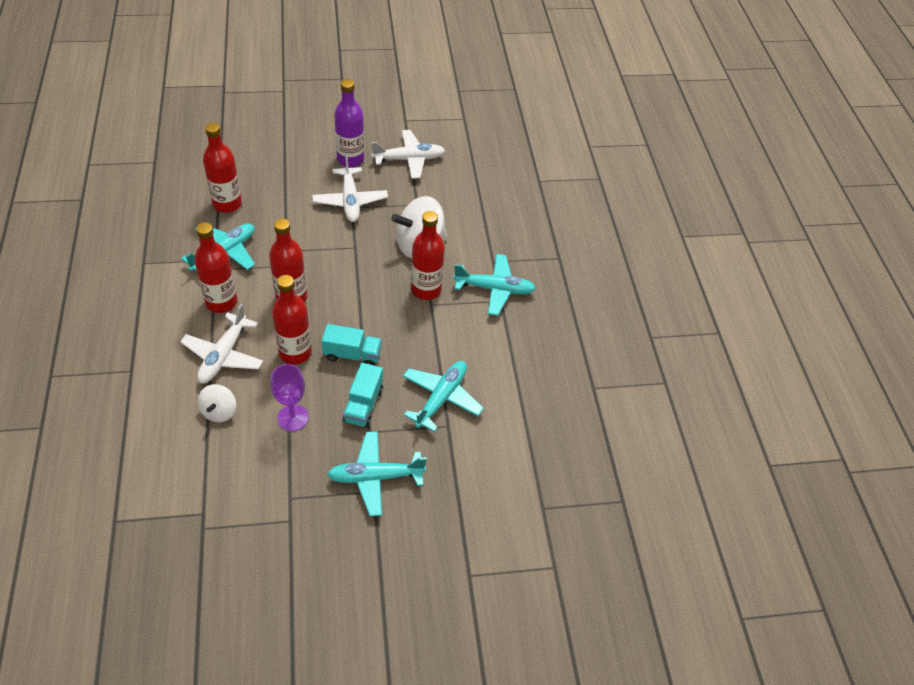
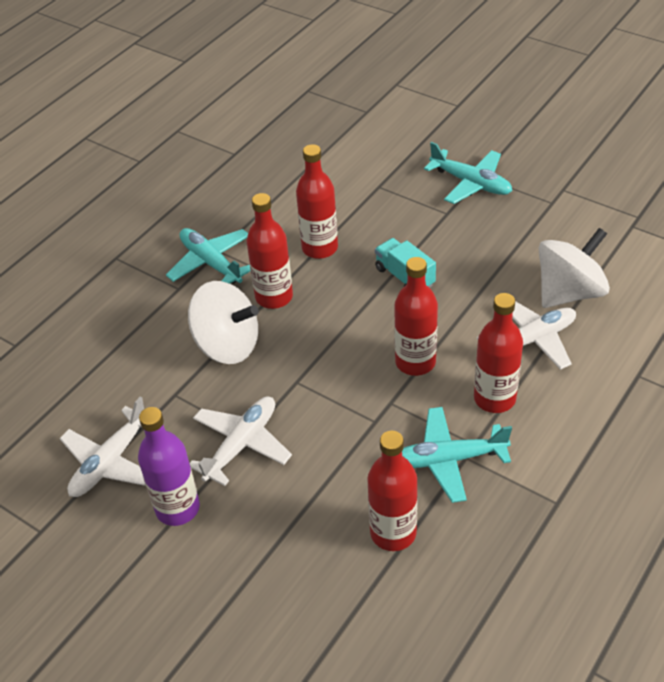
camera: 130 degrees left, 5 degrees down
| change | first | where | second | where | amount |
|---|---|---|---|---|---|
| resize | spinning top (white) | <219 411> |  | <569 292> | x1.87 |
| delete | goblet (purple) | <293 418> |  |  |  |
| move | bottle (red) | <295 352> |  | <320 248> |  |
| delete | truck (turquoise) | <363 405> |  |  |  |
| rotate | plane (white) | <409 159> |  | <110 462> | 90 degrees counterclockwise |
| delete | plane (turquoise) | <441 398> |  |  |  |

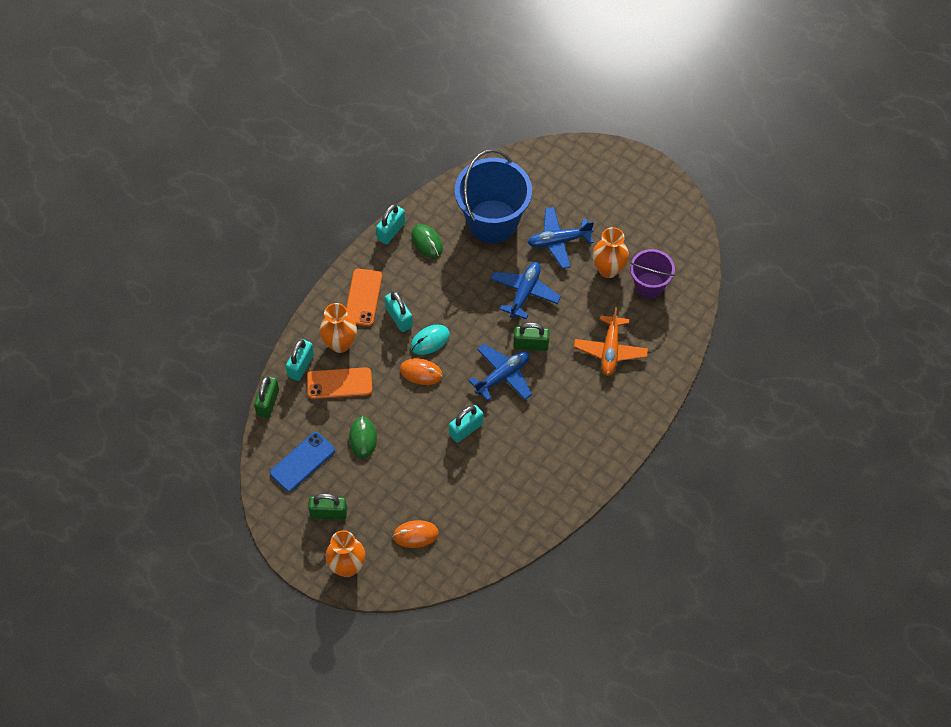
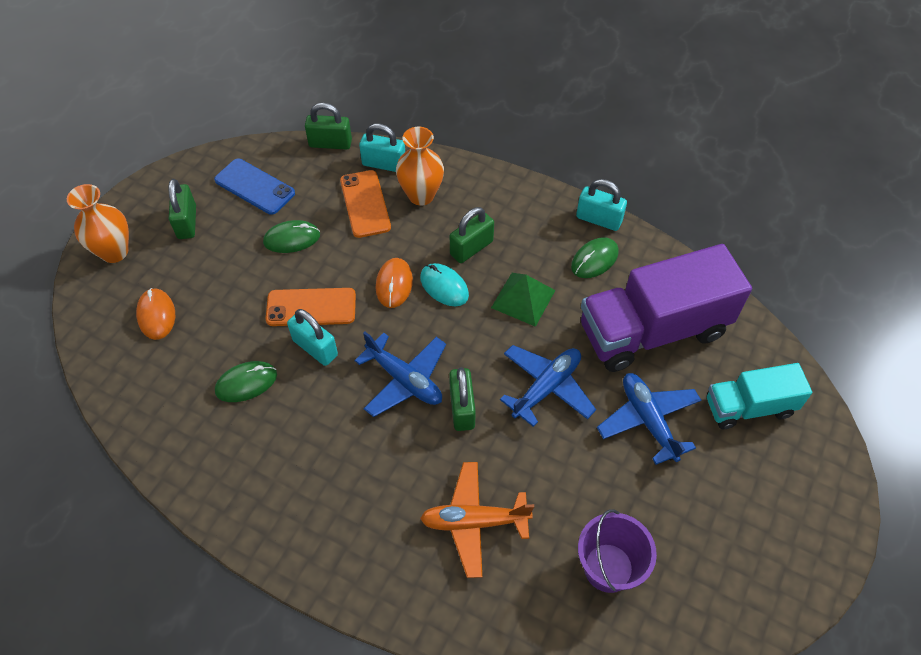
camera: 80 degrees right, 5 degrees down
| change | first | where | second | where | amount |
|---|---|---|---|---|---|
| move | phone (orange) | <363 297> |  | <311 307> |  |
| recolor | padlock (turquoise) | <399 317> | padlock (green) | <471 248> |  |
| replace | bucket (blue) | <492 221> | truck (purple) | <653 330> |  |
| rotate | plane (blue) | <524 292> |  | <546 388> | 60 degrees counterclockwise |
| delete | vase (orange) | <608 269> |  |  |  |
| insert |  |  | mouse (green) | <246 383> |  |
| insert |  |  | pyramid (green) | <523 299> |  |
| insert |  |  | truck (turquoise) | <749 407> |  |

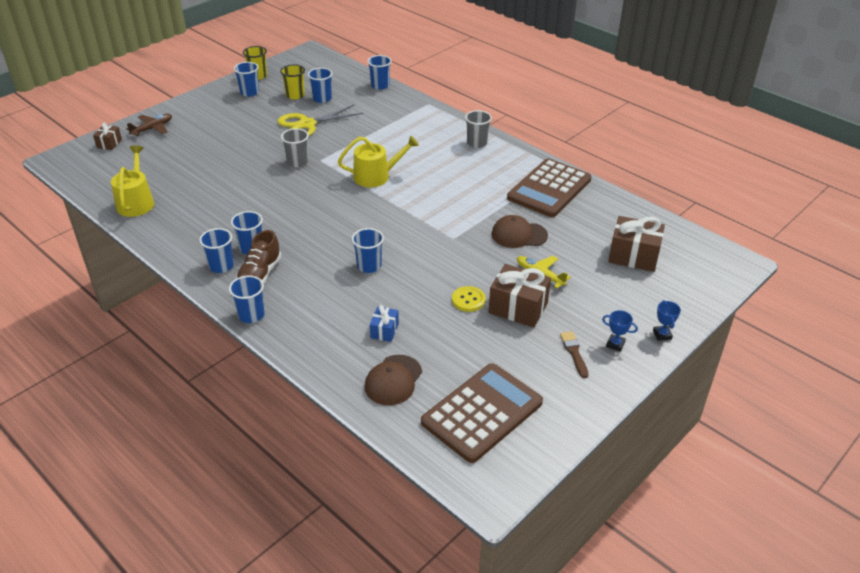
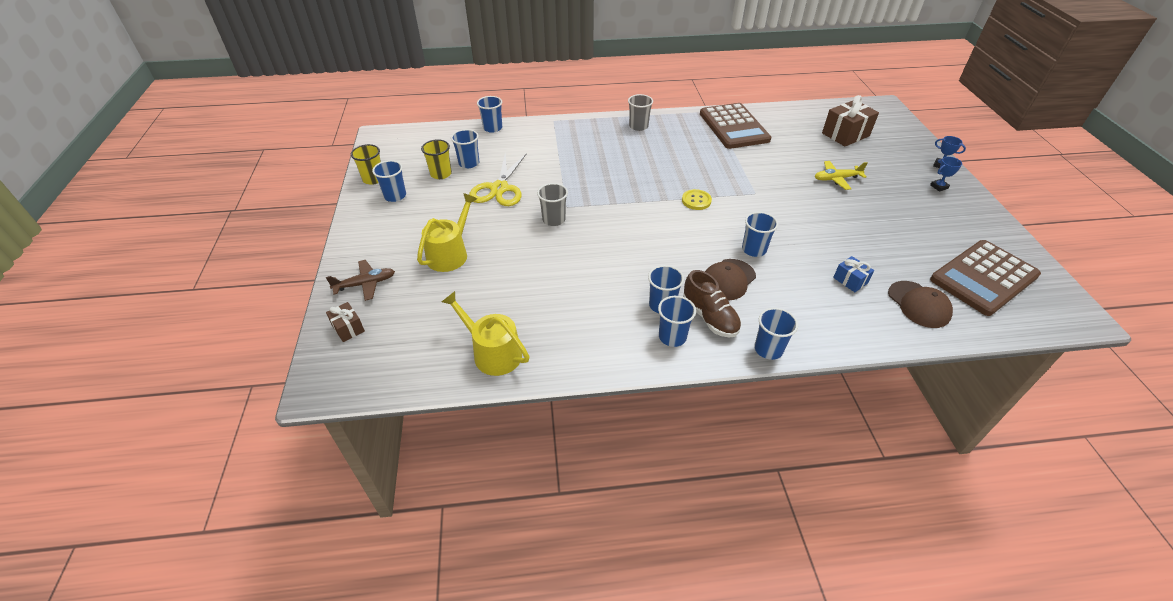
camera: 50 degrees left, 5 degrees up
| change | first | where | second | where | amount |
|---|---|---|---|---|---|
| rotate | plane (brown) | <152 128> |  | <365 284> | 75 degrees clockwise |
| move | watering can (yellow) | <376 176> |  | <450 254> |  |
| rotate | calculator (brown) | <482 412> |  | <983 278> | 120 degrees counterclockwise |
| move | button (yellow) | <468 300> |  | <696 200> |  |
| delete | gift (brown) | <518 308> |  |  |  |
| move | cap (brown) | <519 235> |  | <728 280> |  |
| delete | brush (brown) | <574 352> |  |  |  |

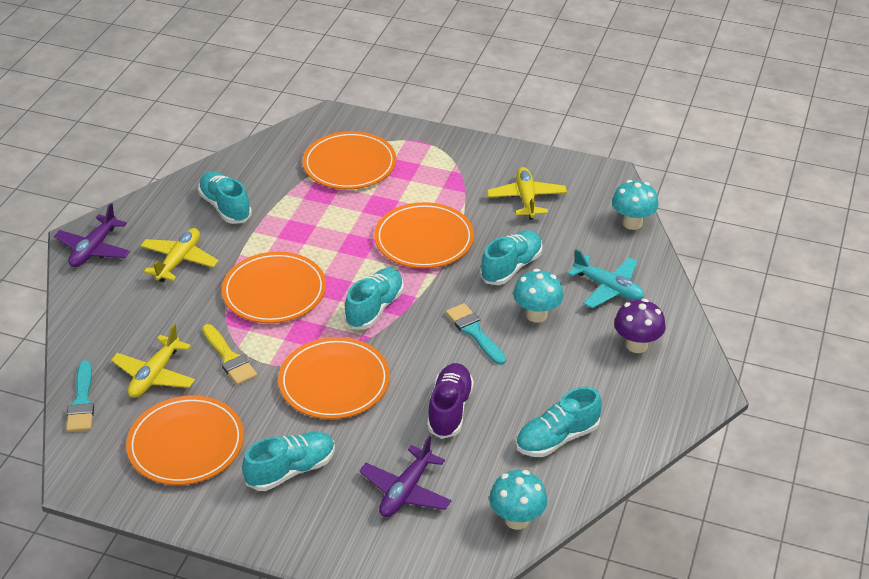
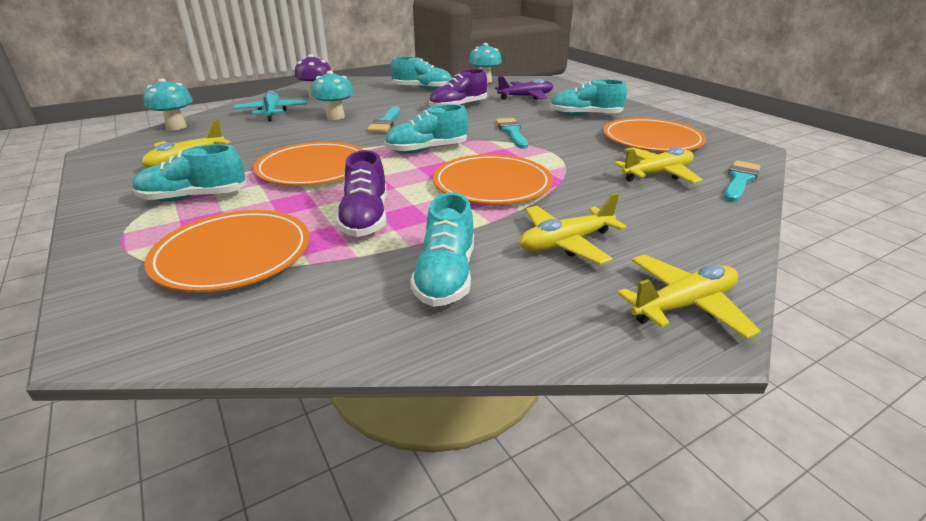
camera: 140 degrees left, 10 degrees down
| change | first | where | second | where | amount |
|---|---|---|---|---|---|
| recolor | plane (purple) | <94 249> | plane (yellow) | <684 305> |  |
| delete | brush (yellow) | <229 358> |  |  |  |
| replace | plate (orange) | <334 382> | brush (turquoise) | <512 132> |  |
| move | shoe (turquoise) | <511 267> |  | <194 197> |  |
| insert |  |  | shoe (purple) | <365 218> |  |

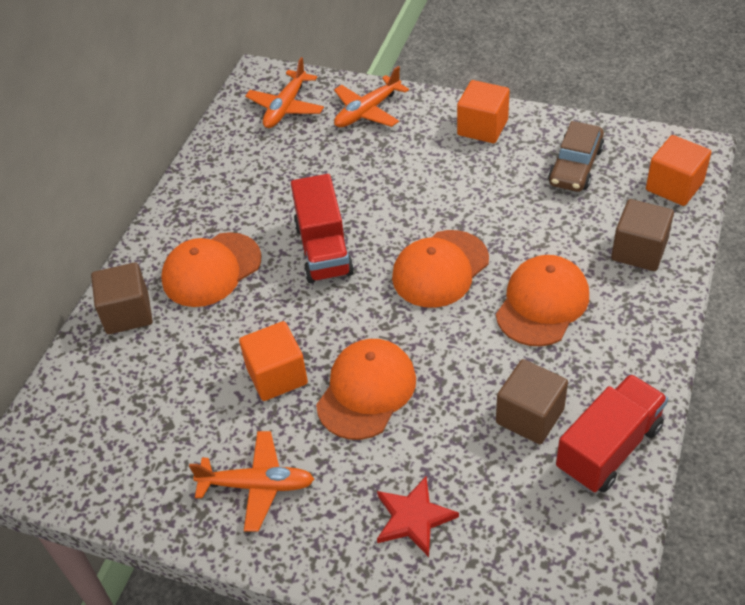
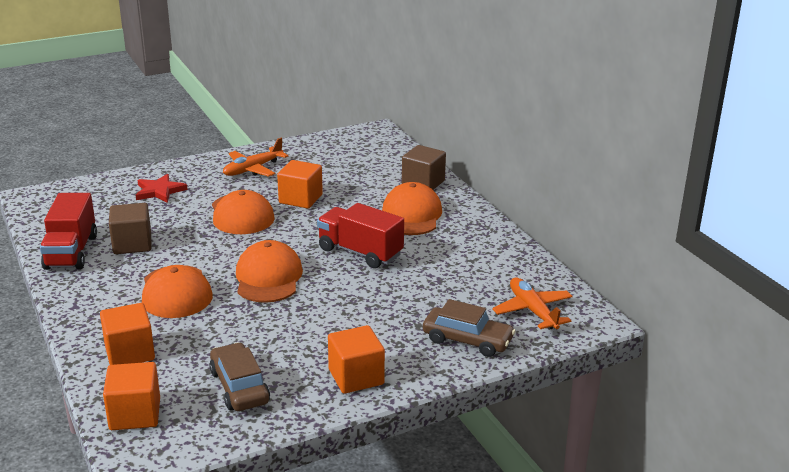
camera: 130 degrees right, 20 degrees down
| change | first | where | second | where | amount |
|---|---|---|---|---|---|
| replace | plane (orange) | <367 111> | car (brown) | <467 340> |  |
| recolor | cube (brown) | <639 251> | cube (orange) | <130 353> |  |

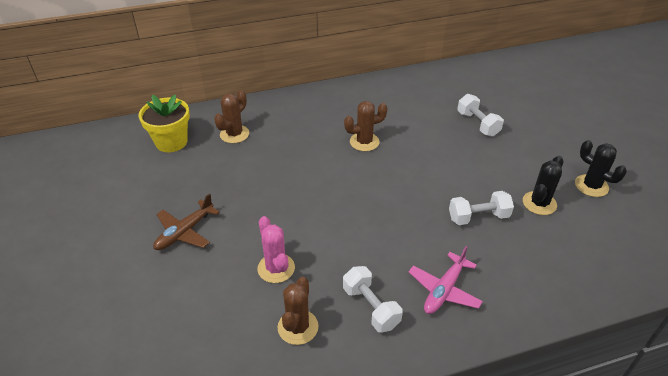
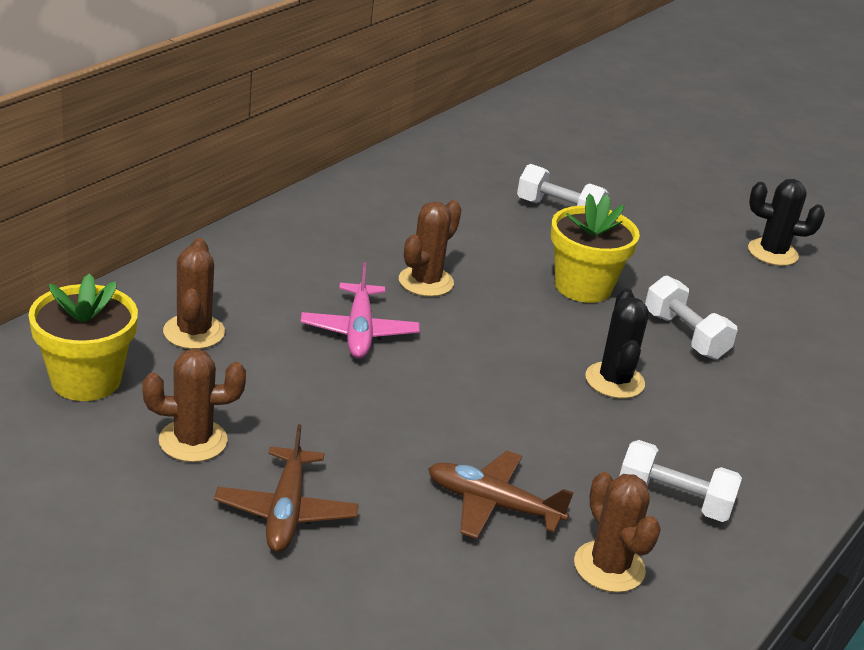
camera: 40 degrees left, 10 degrees down
| change | first | where | second | where | amount |
|---|---|---|---|---|---|
| replace | cactus (pink) | <276 268> | plane (brown) | <492 504> |  |
| move | plane (pink) | <444 290> |  | <359 331> |  |
| rotate | dumbbell (white) | <478 217> |  | <685 335> | 75 degrees counterclockwise |
| move | cactus (black) | <539 203> |  | <614 381> |  |
| insert |  |  | cactus (brown) | <193 441> |  |
| insert |  |  | flower pot (yellow) | <583 286> |  |

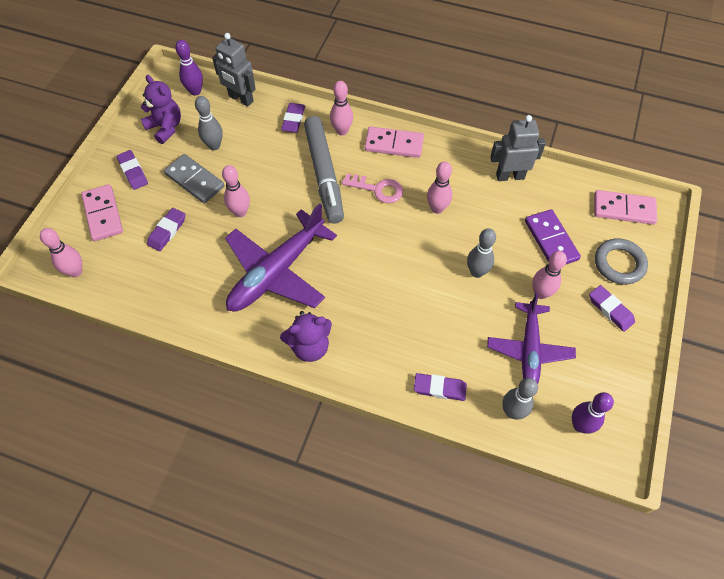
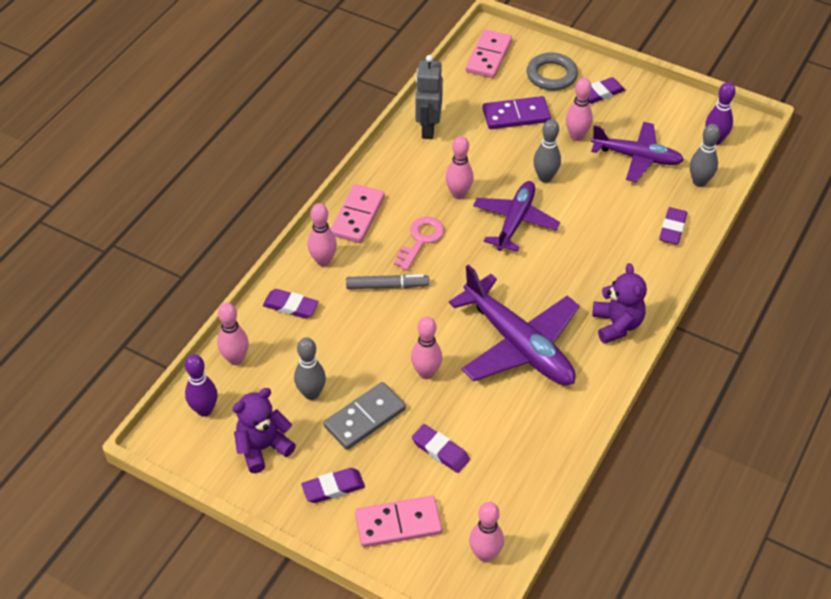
camera: 80 degrees left, 10 degrees down
| change | first | where | second | where | amount |
|---|---|---|---|---|---|
| replace | robot (grey) | <240 99> | bowling pin (pink) | <235 359> |  |
| resize | marker (grey) | <324 174> |  | <387 286> | x0.54 |
| insert |  |  | plane (purple) | <515 221> |  |

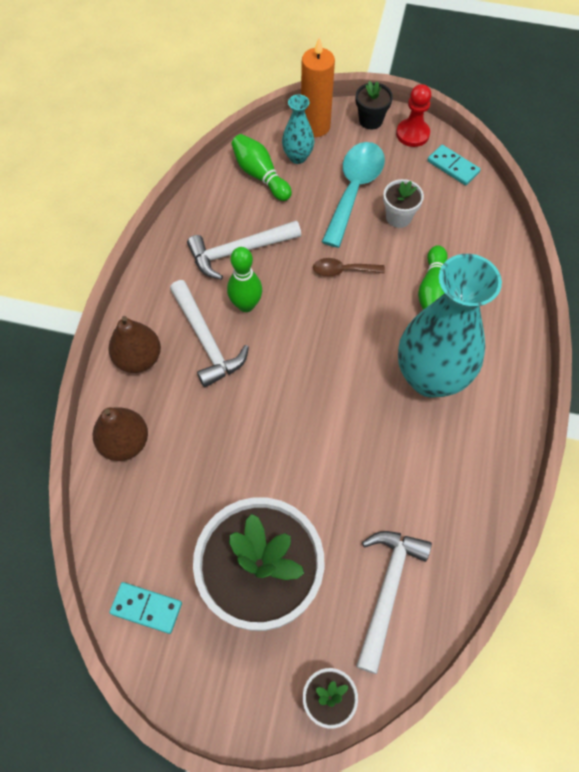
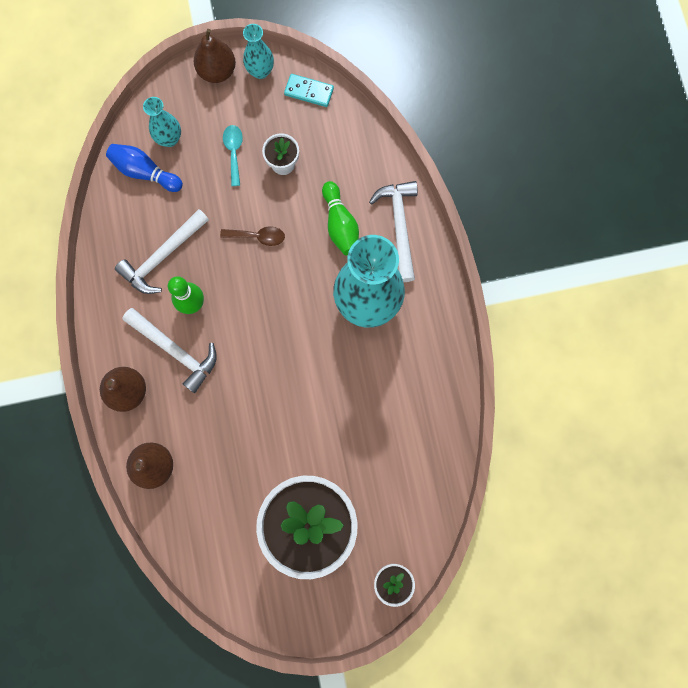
camera: 25 degrees left, 15 degrees up
| change | first | where | second | where | amount |
|---|---|---|---|---|---|
| delete | domino (turquoise) | <146 608> |  |  |  |
| recolor | bowling pin (green) | <260 175> | bowling pin (blue) | <145 172> |  |
| delete | candle (orange) | <315 126> |  |  |  |
| rotate | spoon (brown) | <342 270> |  | <258 236> | 150 degrees counterclockwise |
| resize | spoon (turquoise) | <354 190> |  | <234 152> | x0.52 |
| replace | flower pot (black) | <370 120> | pear (brown) | <217 71> |  |
| move | hammer (white) | <387 590> |  | <399 226> |  |
| replace | pawn (red) | <412 134> | vase (turquoise) | <260 71> |  |

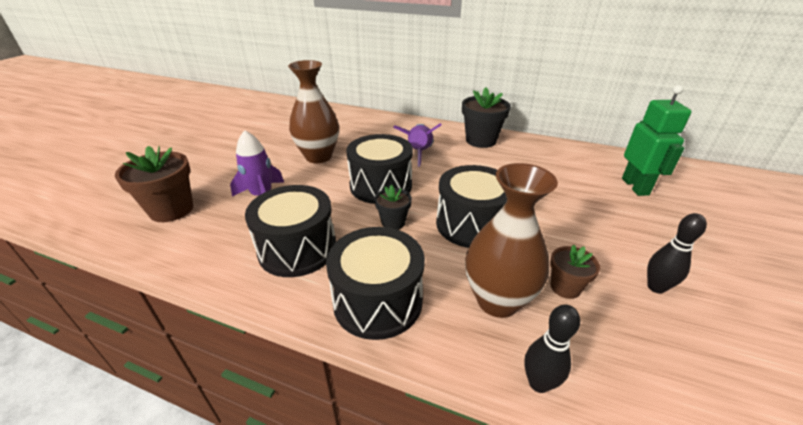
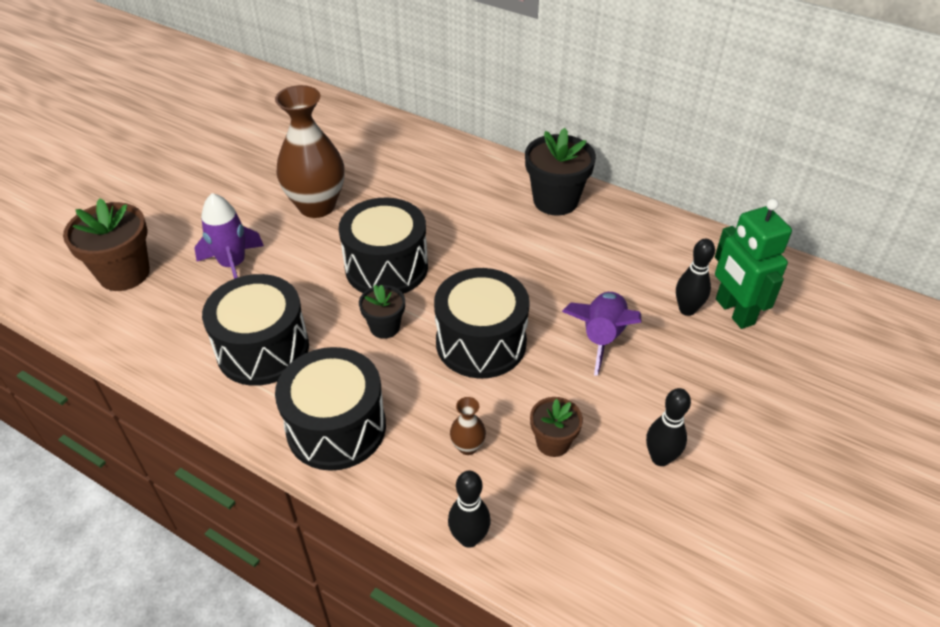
camera: 10 degrees right, 10 degrees up
| change | first | where | second | where | amount |
|---|---|---|---|---|---|
| move | rocket (purple) | <419 153> |  | <601 337> |  |
| resize | vase (brown) | <497 300> |  | <467 446> | x0.42 |
| rotate | robot (green) | <635 186> |  | <734 312> | 150 degrees clockwise |
| insert |  |  | bowling pin (black) | <687 309> |  |

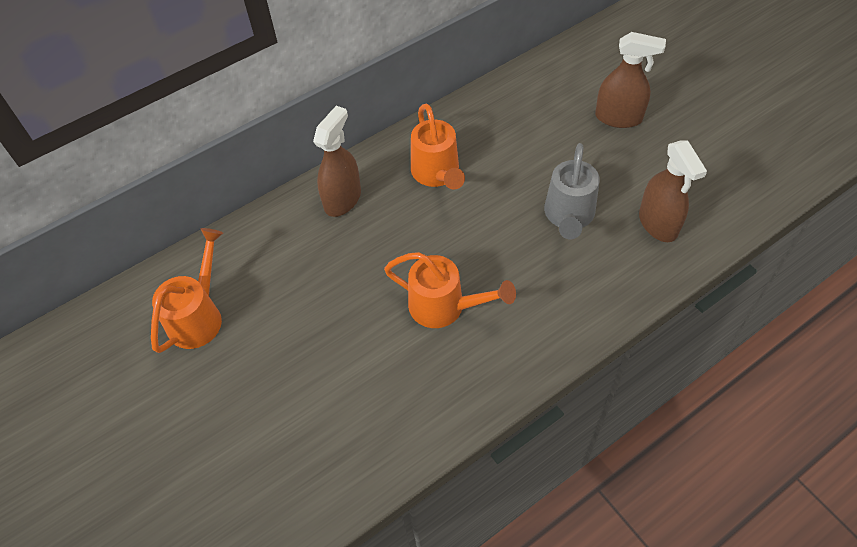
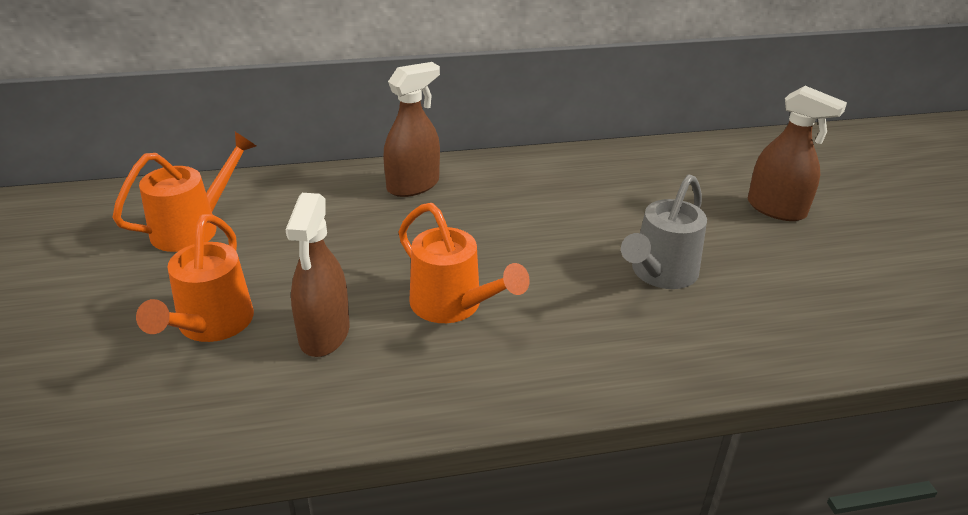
camera: 20 degrees right, 20 degrees down
| change | first | where | second | where | amount |
|---|---|---|---|---|---|
| move | watering can (orange) | <437 174> |  | <210 326> |  |
| move | spray bottle (brown) | <658 224> |  | <324 334> |  |

